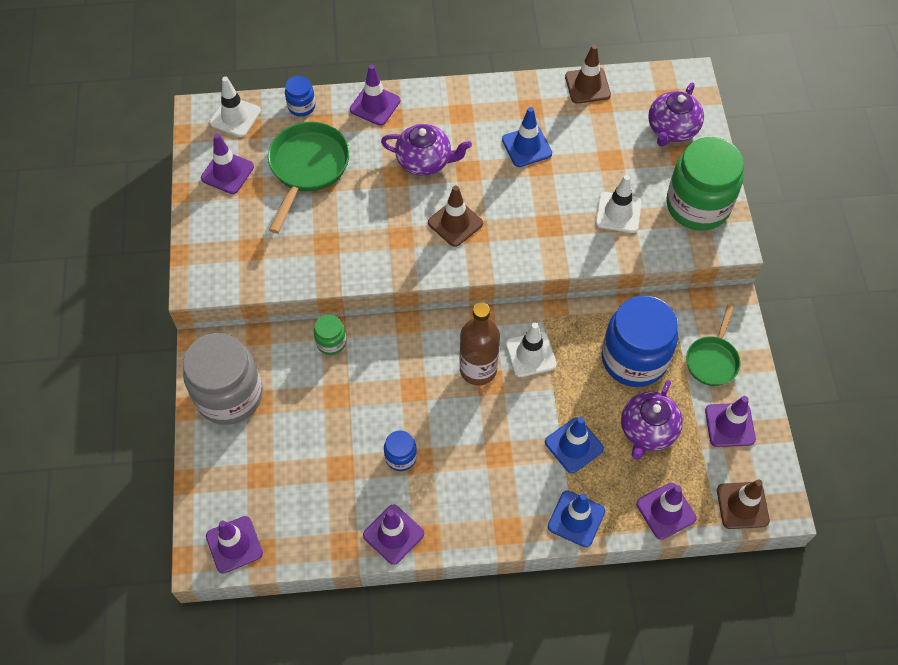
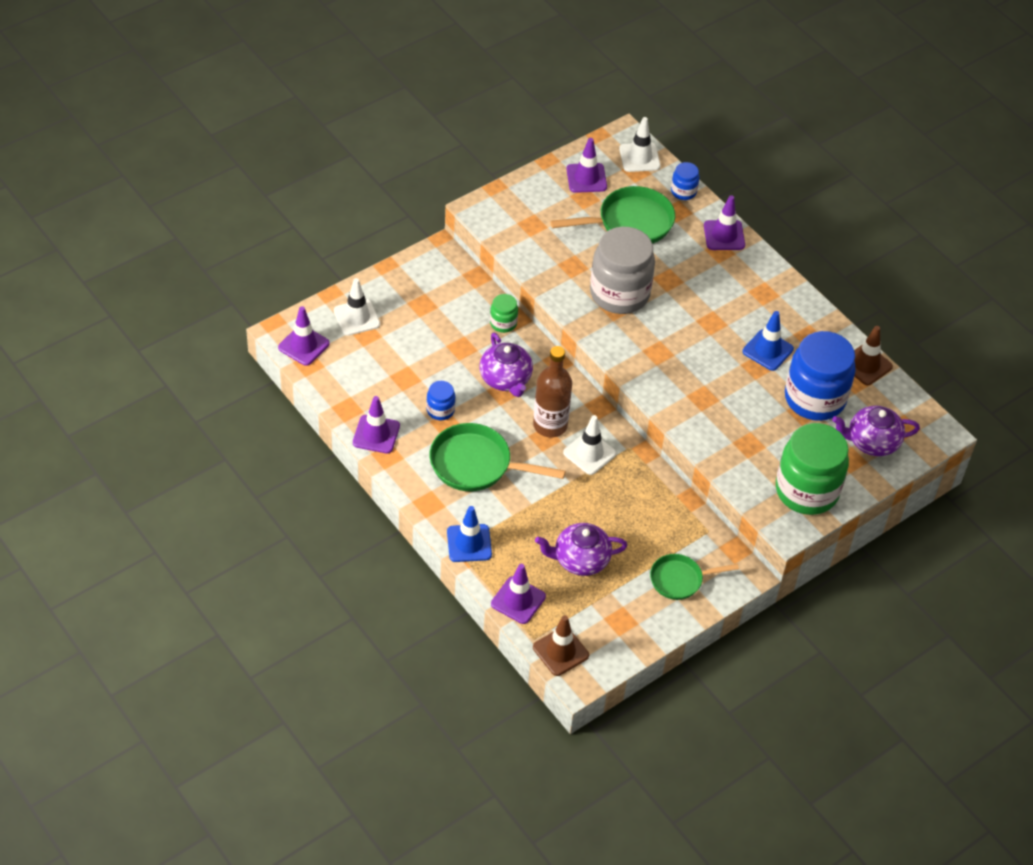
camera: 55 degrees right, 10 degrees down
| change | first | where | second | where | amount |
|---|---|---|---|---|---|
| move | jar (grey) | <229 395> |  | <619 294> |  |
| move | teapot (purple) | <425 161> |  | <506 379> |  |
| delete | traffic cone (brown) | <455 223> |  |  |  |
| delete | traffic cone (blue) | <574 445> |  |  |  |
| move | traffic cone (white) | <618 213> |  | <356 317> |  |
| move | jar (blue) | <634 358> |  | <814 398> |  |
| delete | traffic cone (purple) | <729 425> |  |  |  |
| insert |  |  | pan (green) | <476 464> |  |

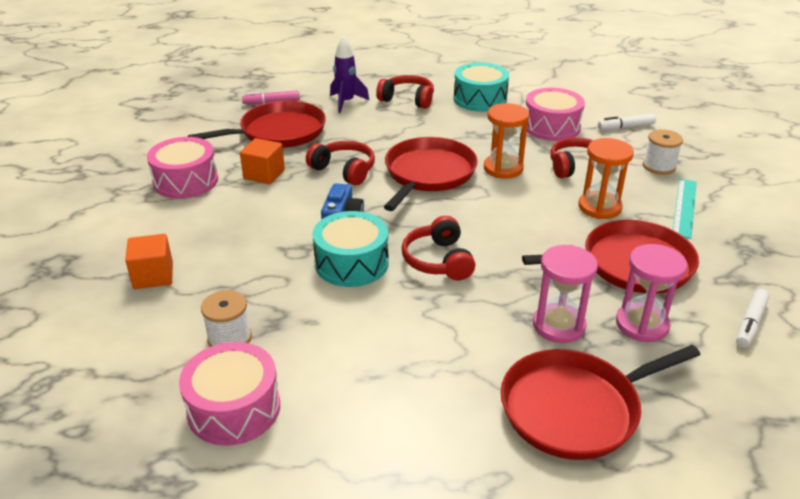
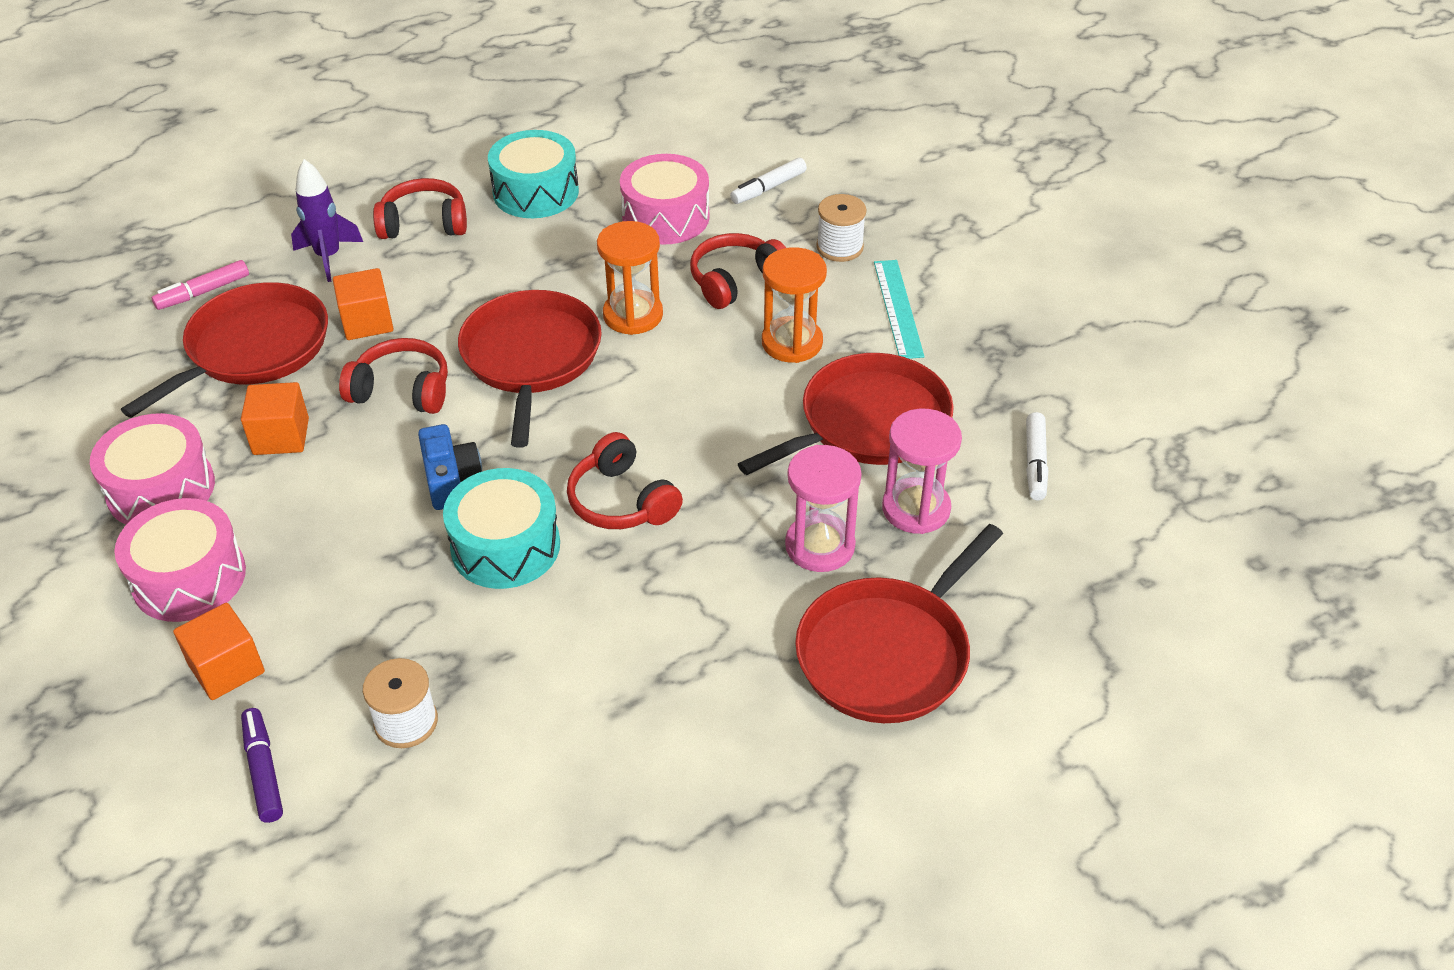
camera: 25 degrees left, 10 degrees up
| change | first | where | second | where | amount |
|---|---|---|---|---|---|
| move | drum (pink) | <234 408> |  | <189 578> |  |
| insert |  |  | marker (purple) | <263 770> |  |
| insert |  |  | cube (orange) | <367 322> |  |

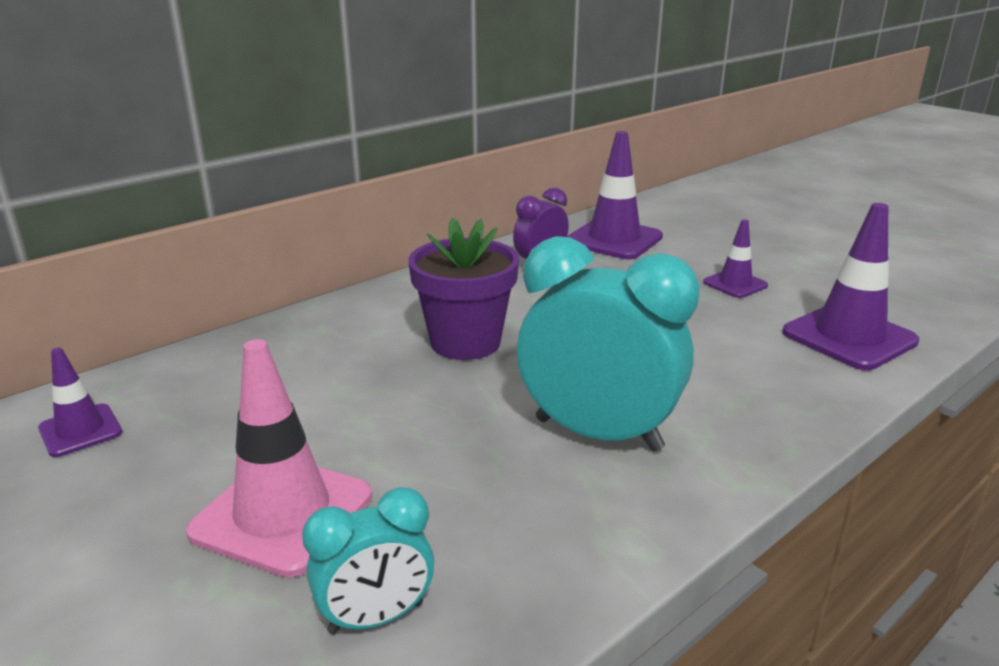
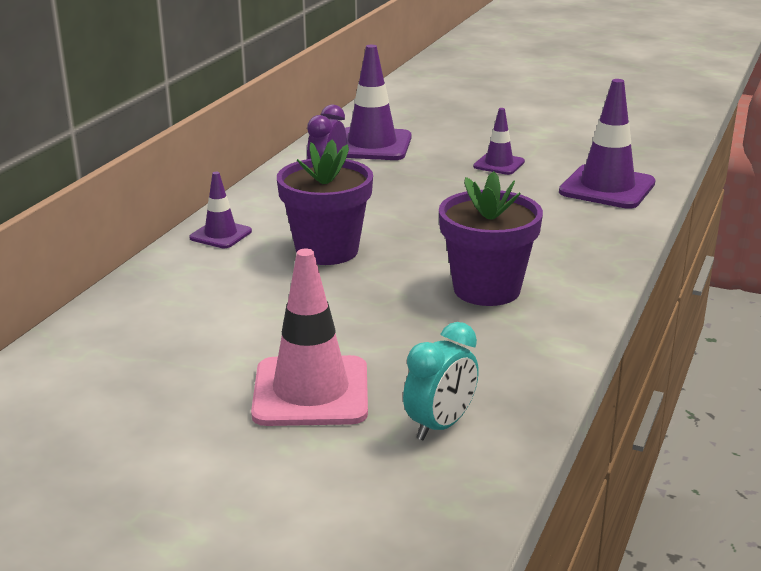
camera: 25 degrees left, 0 degrees up
| change | first | where | second | where | amount |
|---|---|---|---|---|---|
| move | traffic cone (purple) | <80 430> |  | <220 235> |  |
| replace | clock (turquoise) | <598 434> | flower pot (purple) | <486 289> |  |

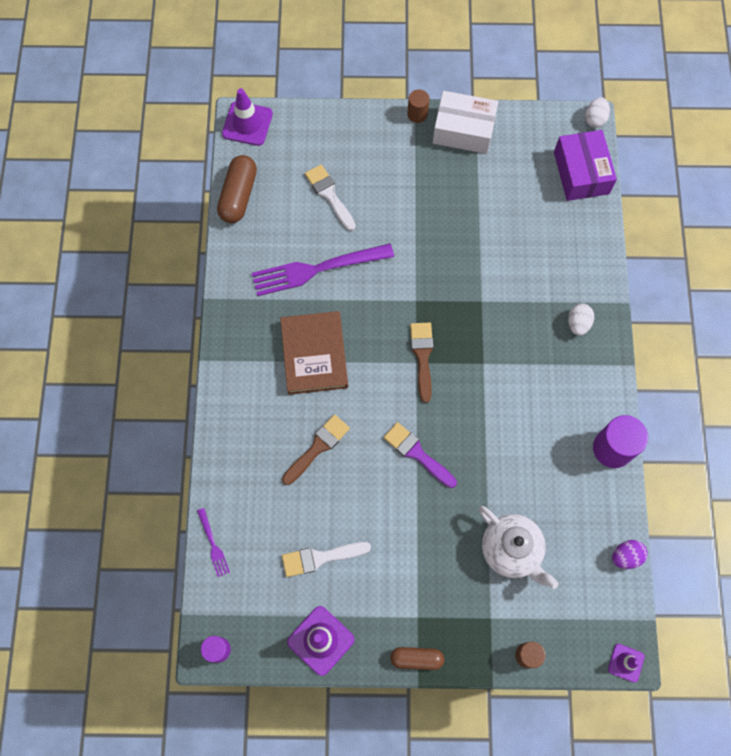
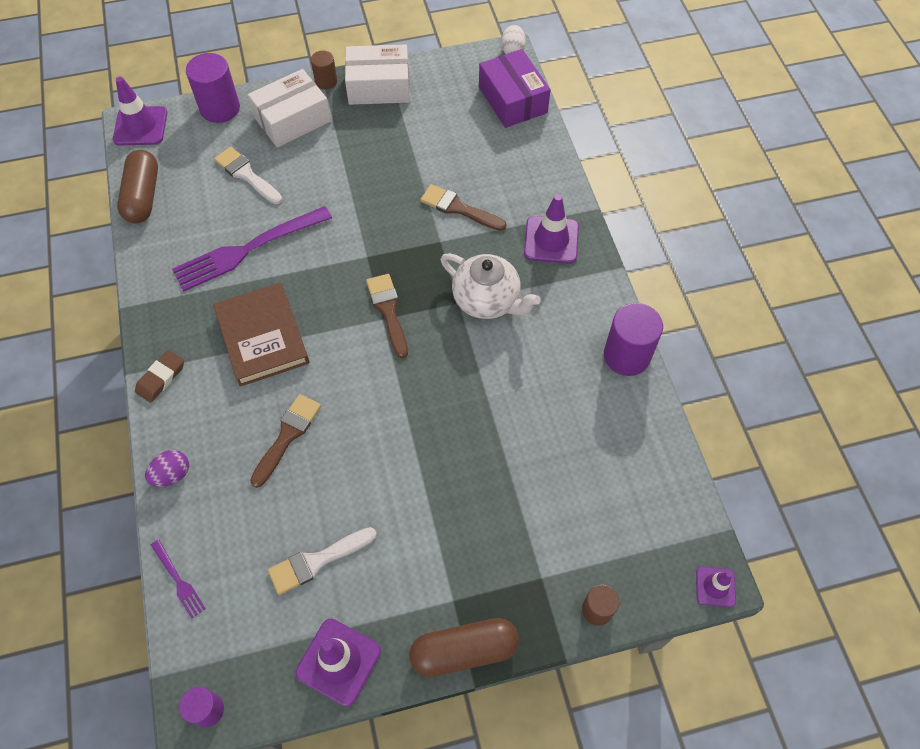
camera: 15 degrees left, 10 degrees down
| change | first | where | second | where | amount |
|---|---|---|---|---|---|
| delete | brush (purple) | <417 453> |  |  |  |
| resize | capsule (brown) | <416 658> |  | <464 651> | x1.59 |
| move | teapot (white) | <511 550> |  | <487 300> |  |
| replace | egg (white) | <578 324> | traffic cone (purple) | <551 240> |  |
| move | egg (purple) | <626 556> |  | <172 474> |  |
| insert |  |  | eraser (brown) | <161 378> |  |
| insert |  |  | cylinder (purple) | <220 108> |  |
| insert |  |  | box (white) | <292 119> |  |
| insert |  |  | brush (brown) | <458 208> |  |

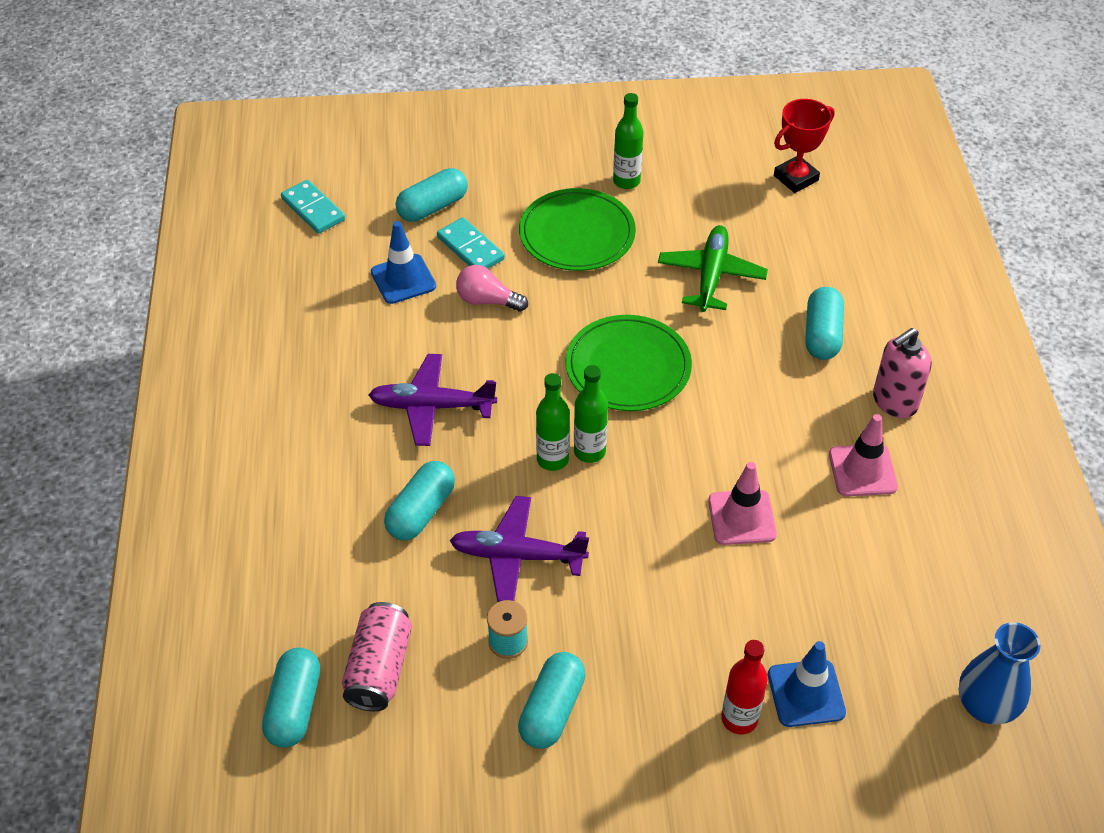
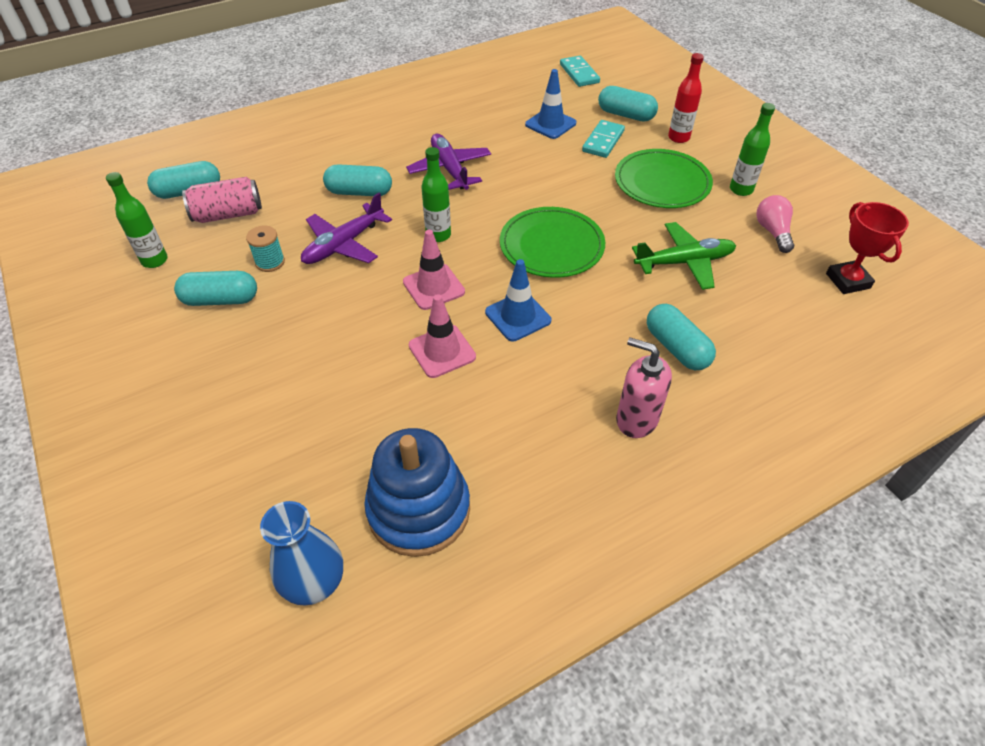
camera: 65 degrees right, 0 degrees up
| change | first | where | second | where | amount |
|---|---|---|---|---|---|
| rotate | domino (turquoise) | <313 209> |  | <579 73> | 45 degrees counterclockwise |
| rotate | plane (purple) | <517 556> |  | <344 244> | 120 degrees counterclockwise |
| move | light bulb (pink) | <487 301> |  | <772 232> |  |
| move | bottle (green) | <589 451> |  | <154 260> |  |
| move | bottle (red) | <739 719> |  | <678 138> |  |
| move | traffic cone (blue) | <806 693> |  | <518 316> |  |
| rotate | trophy (red) | <796 178> |  | <847 281> | 45 degrees clockwise |
| rotate | capsule (turquoise) | <822 335> |  | <676 348> | 75 degrees clockwise |
| move | traffic cone (pink) | <862 470> |  | <433 287> |  |
| insert |  |  | stacking toy (blue) | <419 509> |  |

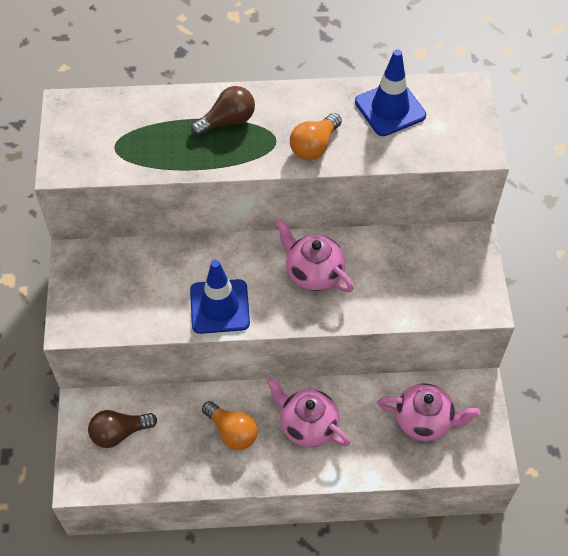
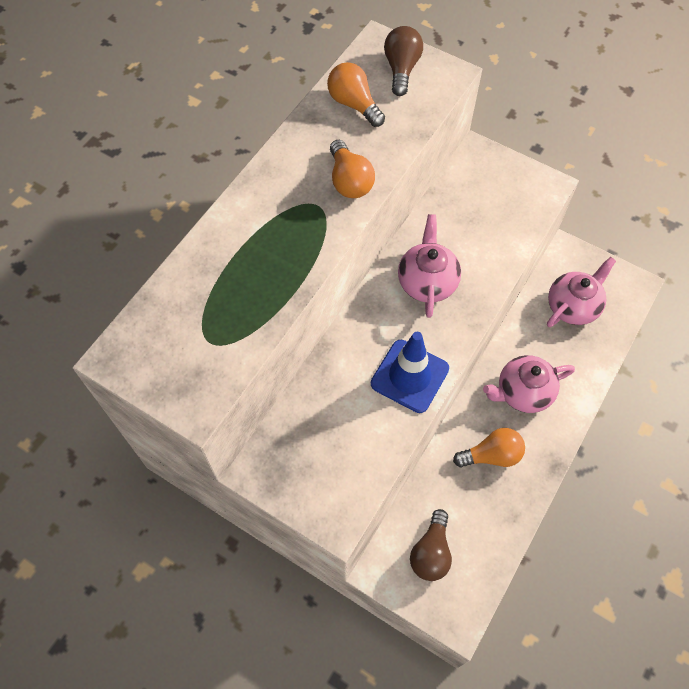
camera: 55 degrees left, 5 degrees up
| change | first | where | second | where | amount |
|---|---|---|---|---|---|
| move | light bulb (brown) | <227 121> |  | <401 69> |  |
| rotate | teapot (pink) | <313 272> |  | <427 282> | 105 degrees clockwise |
| replace | traffic cone (blue) | <390 109> | light bulb (orange) | <354 104> |  |

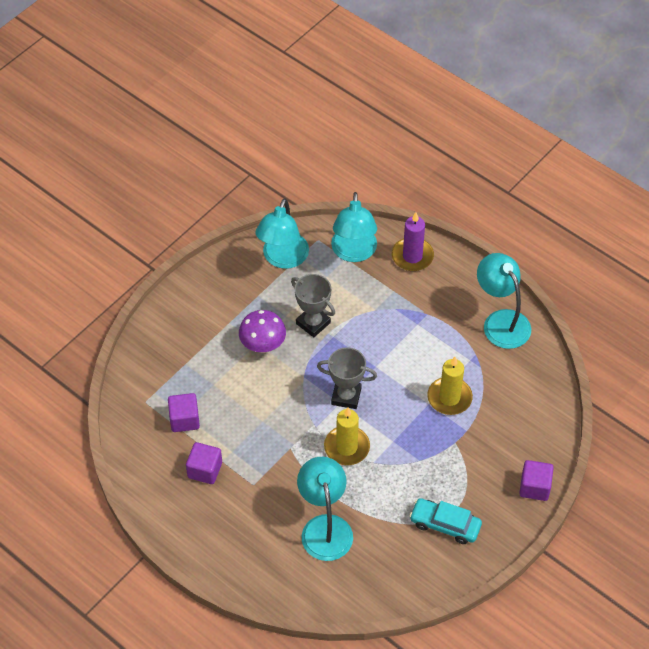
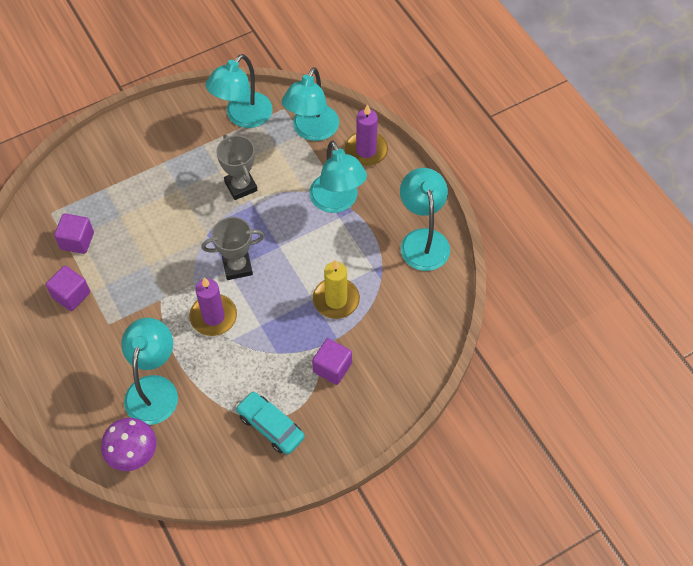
camera: 20 degrees right, 5 degrees up
| change | first | where | second | where | amount |
|---|---|---|---|---|---|
| move | mushroom (purple) | <263 345> |  | <133 454> |  |
| rotate | trophy (grey) | <346 396> |  | <237 266> | 45 degrees counterclockwise |
| recolor | candle (yellow) | <346 447> | candle (purple) | <213 316> |  |
| move | cube (purple) | <534 487> |  | <332 367> |  |
| insert |  |  | lamp (turquoise) | <337 202> |  |

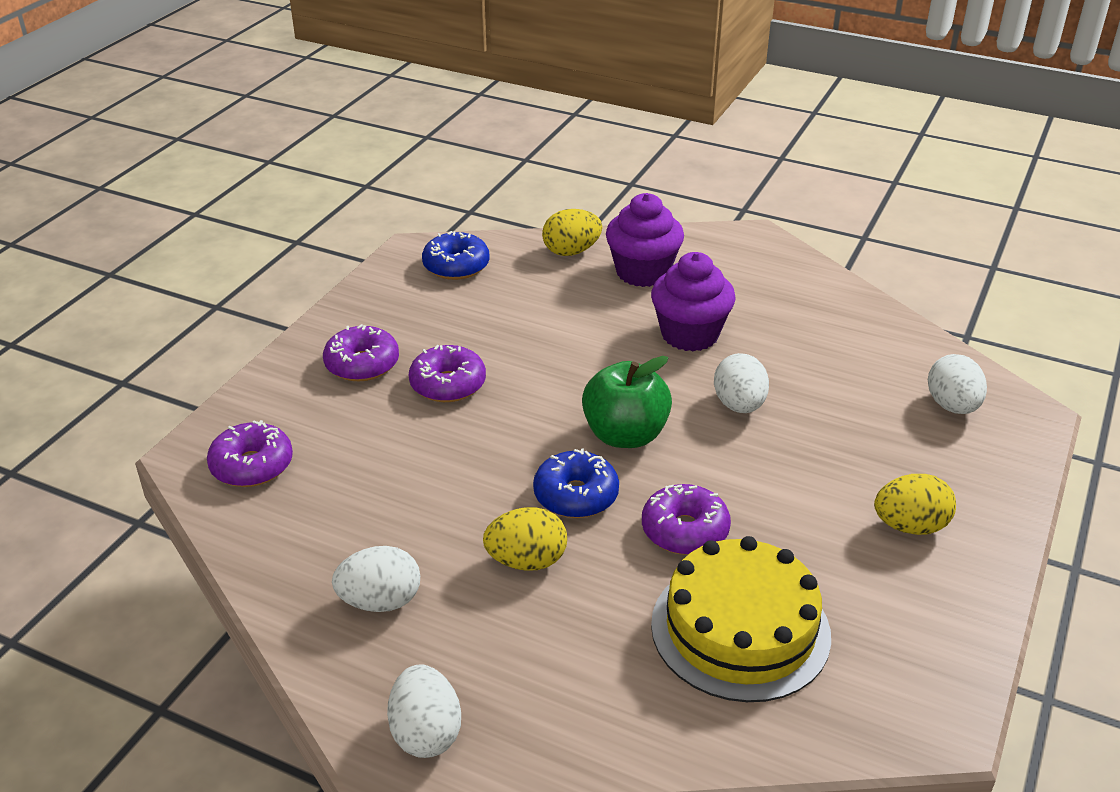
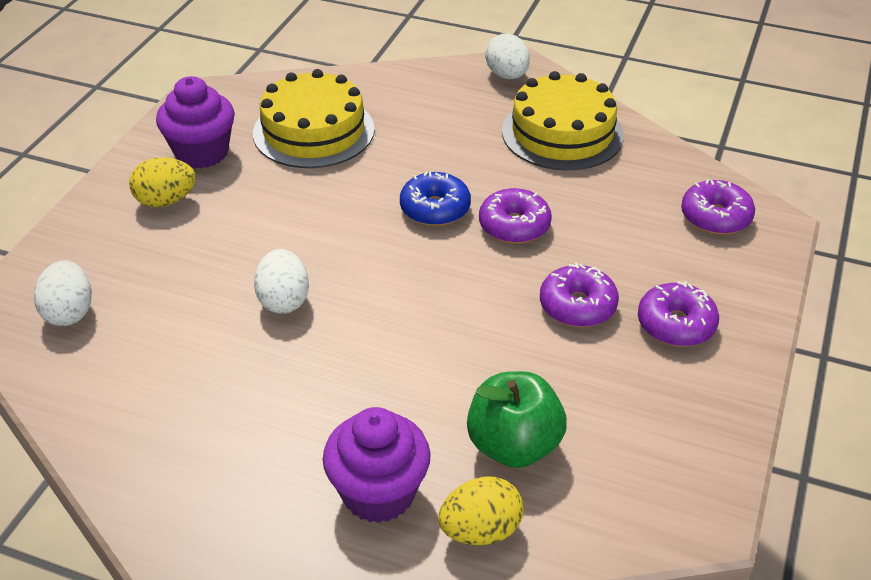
camera: 175 degrees right, 5 degrees up
| change | first | where | second | where | amount |
|---|---|---|---|---|---|
| replace | egg (white) | <380 601> | cake (yellow) | <562 133> |  |
| delete | donut (blue) | <456 266> |  |  |  |
| delete | egg (yellow) | <526 561> |  |  |  |
| move | apple (green) | <625 435> |  | <514 446> |  |
| move | donut (purple) | <684 531> |  | <514 226> |  |
| move | cupcake (purple) | <690 334> |  | <202 153> |  |

